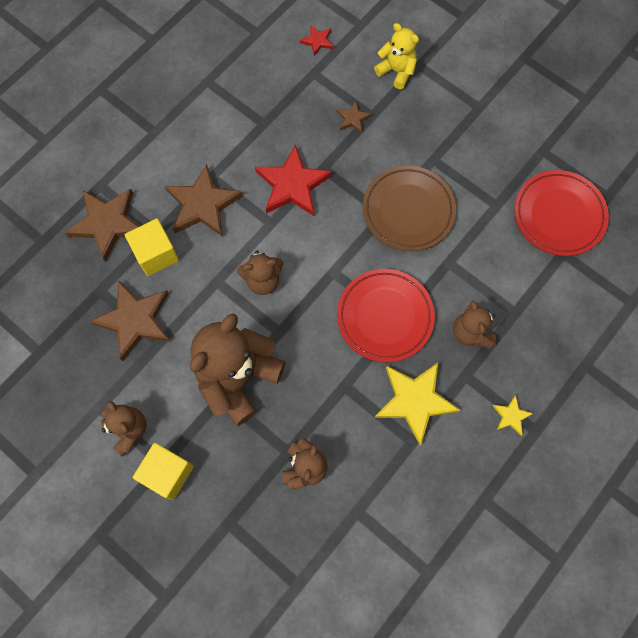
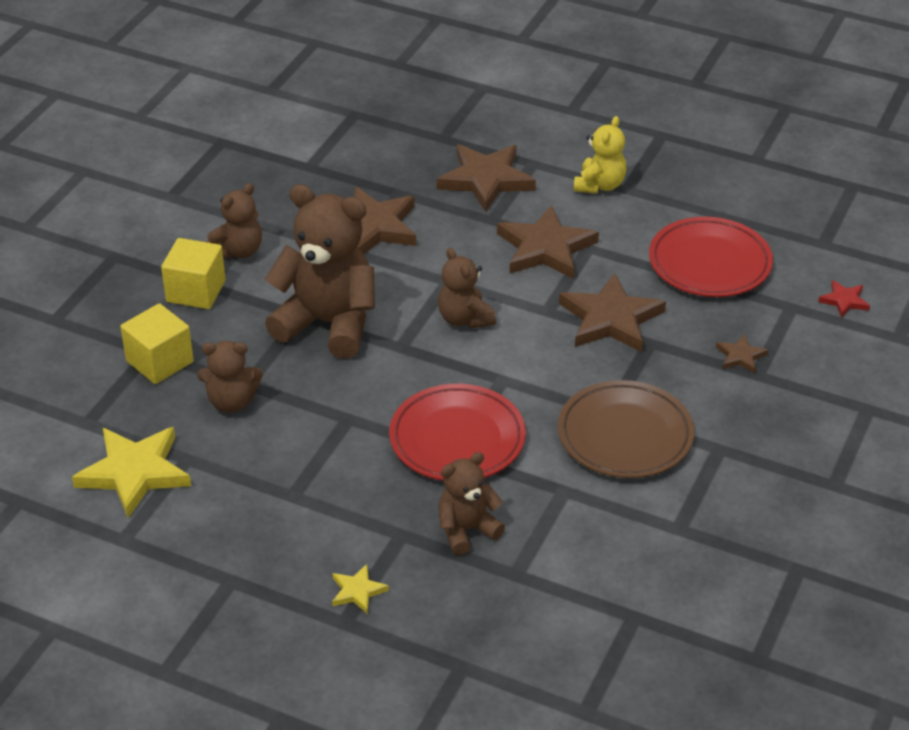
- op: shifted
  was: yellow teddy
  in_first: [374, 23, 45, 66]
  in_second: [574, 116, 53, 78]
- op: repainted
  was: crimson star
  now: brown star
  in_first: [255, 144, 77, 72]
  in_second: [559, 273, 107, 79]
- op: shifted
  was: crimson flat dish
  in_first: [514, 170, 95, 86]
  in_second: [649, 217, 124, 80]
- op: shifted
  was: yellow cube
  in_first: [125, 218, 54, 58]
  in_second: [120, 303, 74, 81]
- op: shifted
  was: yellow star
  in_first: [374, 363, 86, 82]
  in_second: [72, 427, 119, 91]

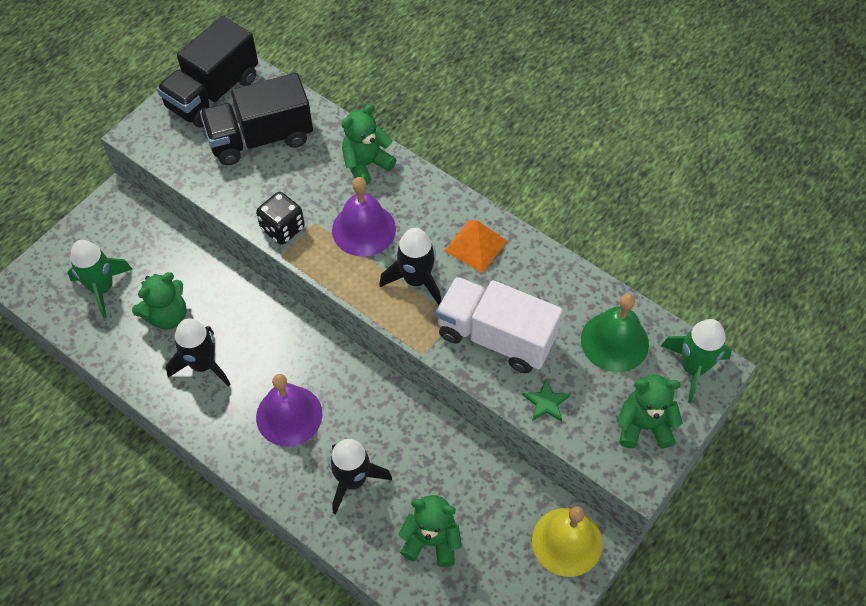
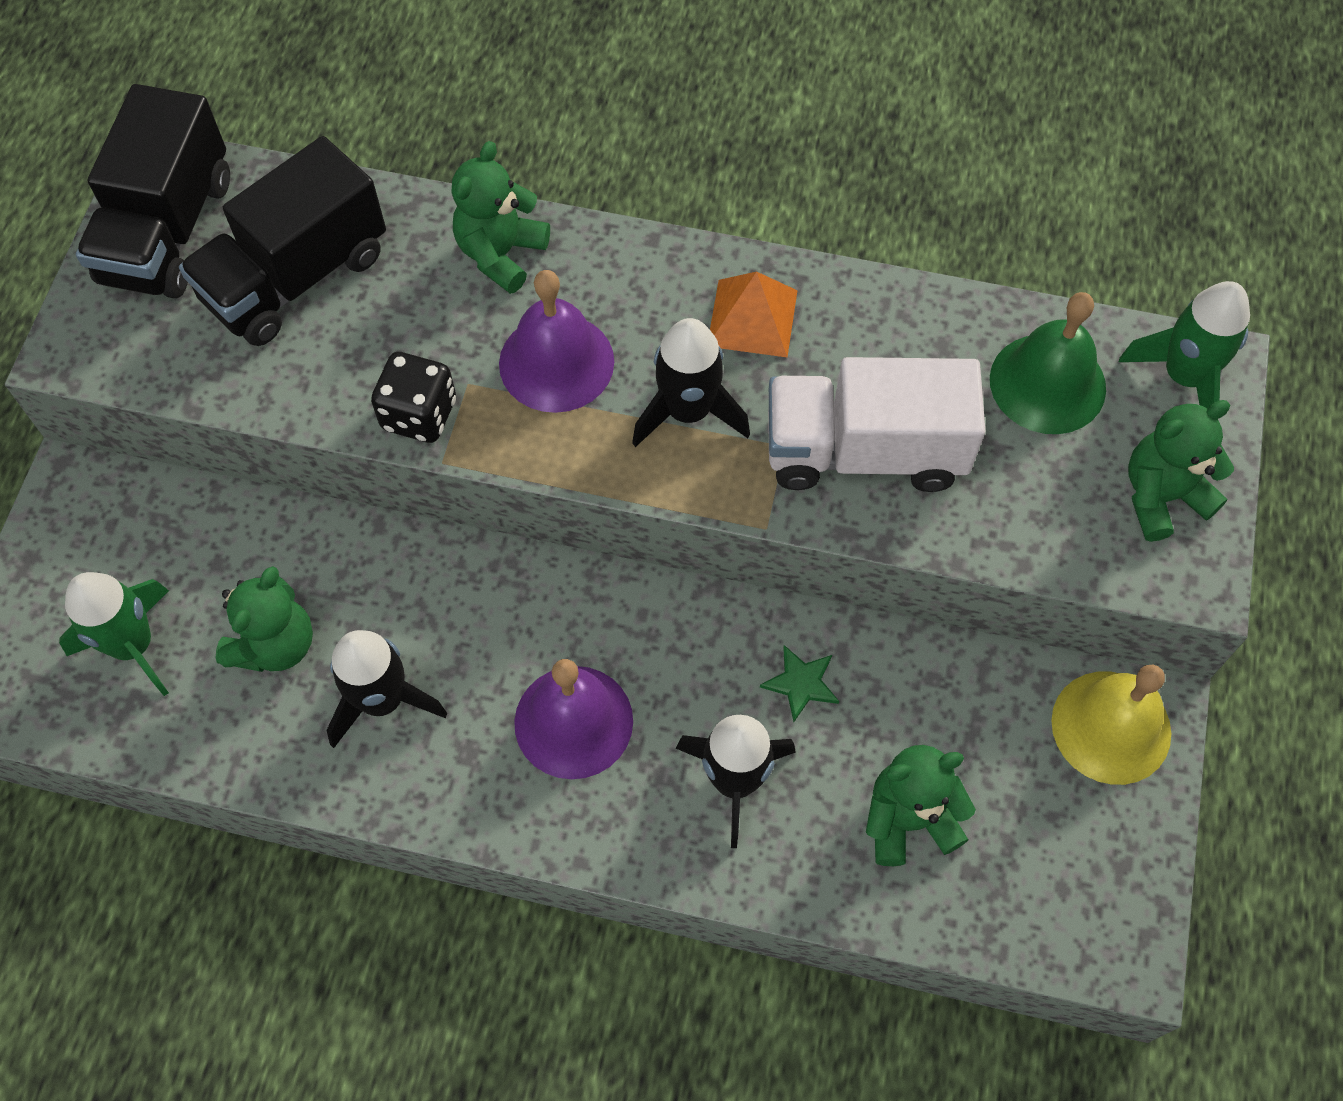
- op: shifted
  was: leaf-green star
  in_first: [522, 379, 48, 43]
  in_second: [760, 645, 79, 77]

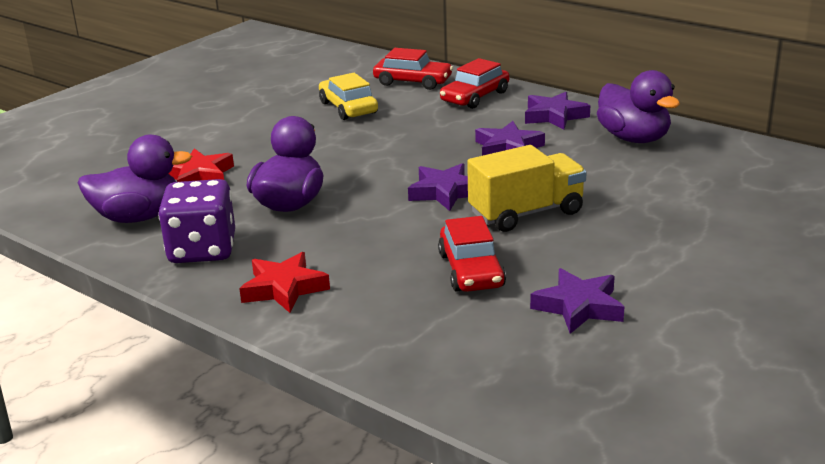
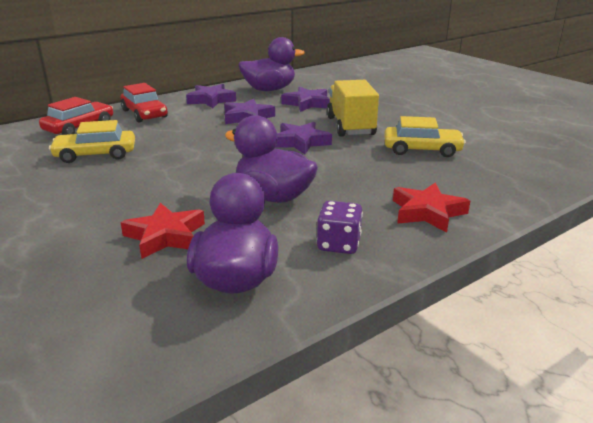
- op: scaled
  was: violet dice
  in_first: [158, 179, 77, 84]
  in_second: [317, 201, 46, 53]
  ratio: 0.6
- op: repainted
  was: crimson car
  now: yellow car
  in_first: [438, 216, 68, 76]
  in_second: [384, 116, 82, 41]
- op: shifted
  was: violet star
  in_first: [530, 268, 94, 66]
  in_second: [281, 87, 49, 25]

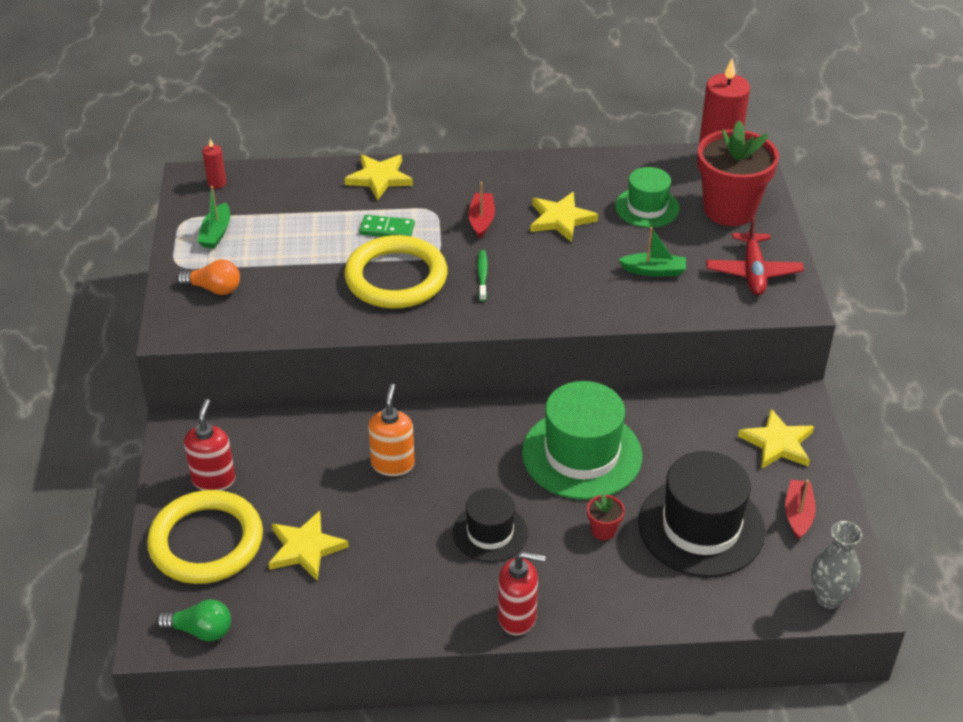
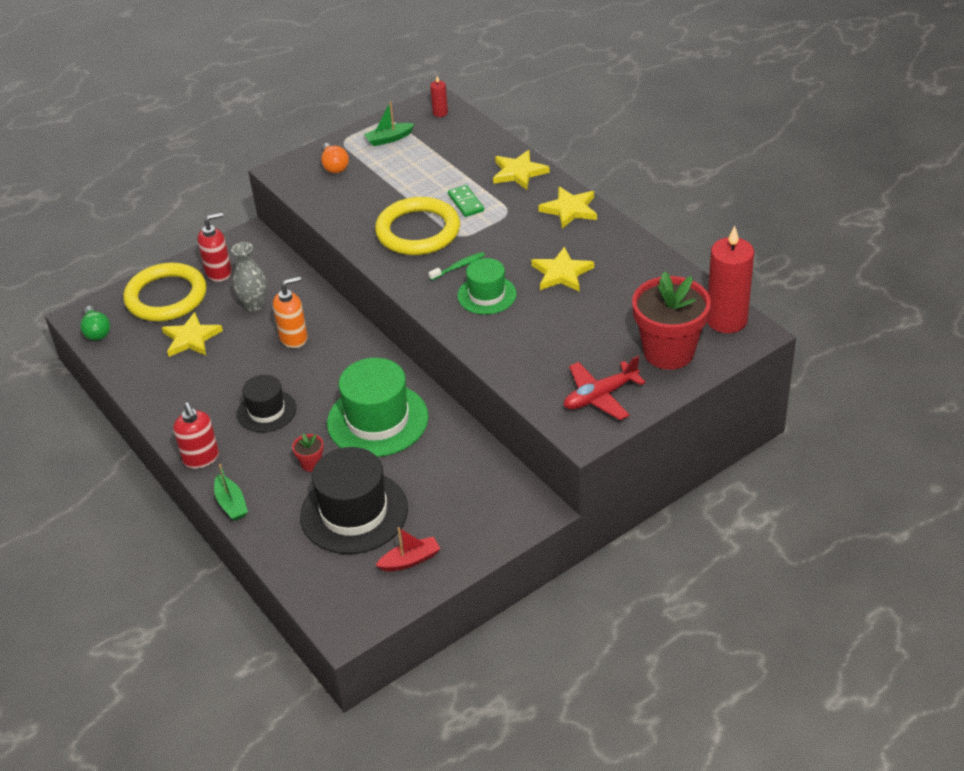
- op: shifted
  was: leaf-green hat
  in_first: [615, 167, 65, 61]
  in_second: [457, 258, 60, 57]
- op: gone
  was: crimson toy boat
  in_first: [468, 182, 27, 57]
- op: shifted
  was: leaf-green toy boat
  in_first: [618, 227, 68, 49]
  in_second: [214, 464, 34, 57]
- op: shifted
  was: yellow star
  in_first: [738, 409, 76, 60]
  in_second: [538, 186, 59, 43]
- op: shifted
  was: gray tall vase
  in_first: [811, 521, 51, 88]
  in_second: [231, 242, 36, 70]

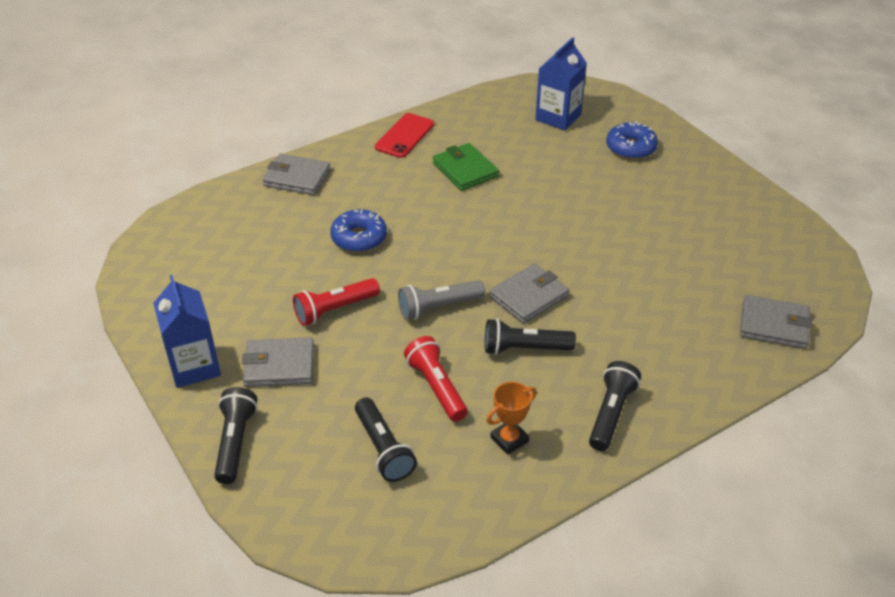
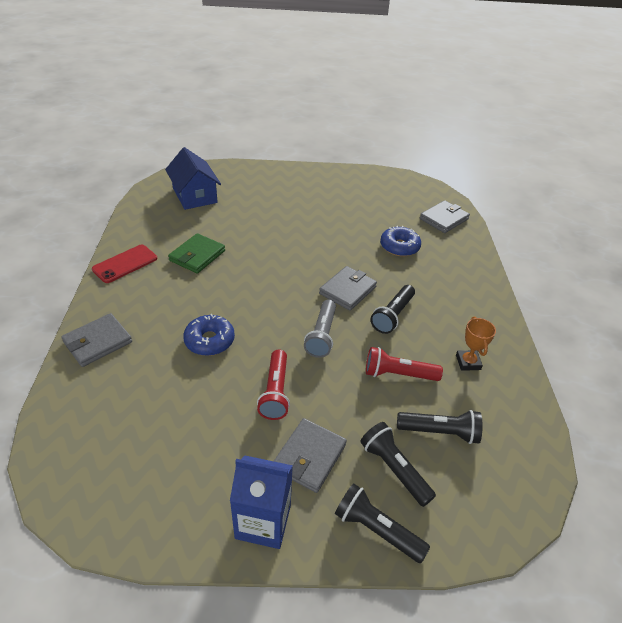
- op: swapped
  was: cobalt juice carton
  now: cobalt cottage
  in_first: [535, 37, 52, 94]
  in_second: [165, 147, 56, 63]
- op: rotated
  was: crimson mobile phone
  in_first: [375, 113, 59, 45]
  in_second: [92, 245, 65, 38]
  clockwise: 75
- op: shifted
  was: cobalt glazed donut
  in_first: [606, 121, 52, 39]
  in_second: [380, 226, 41, 31]
- op: rotated
  was: leaf-green billfold
  in_first: [433, 143, 66, 48]
  in_second: [168, 233, 57, 41]
  clockwise: -60
- op: rotated
  was: gray billfold
  in_first: [489, 263, 80, 61]
  in_second: [319, 266, 58, 45]
  clockwise: 45
- op: shifted
  was: ebony flashlight
  in_first: [589, 361, 52, 90]
  in_second: [360, 422, 76, 85]

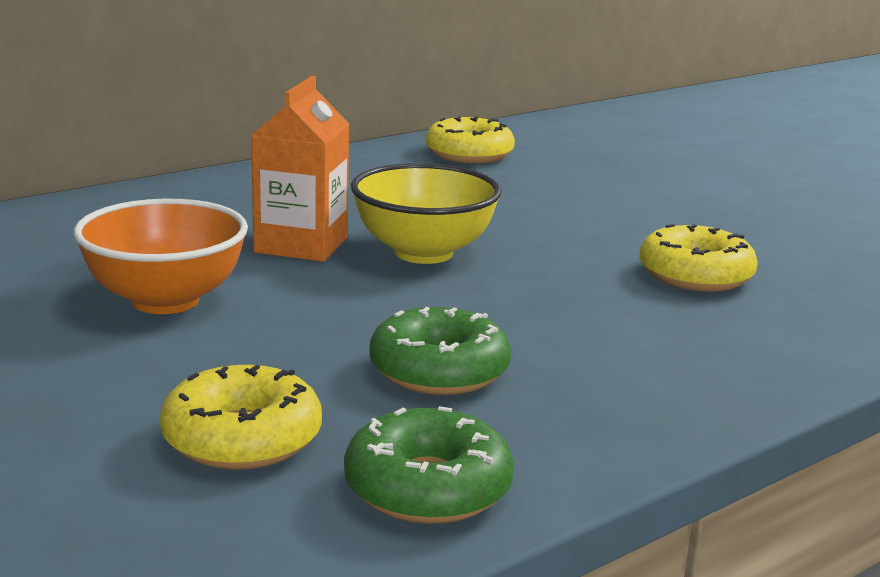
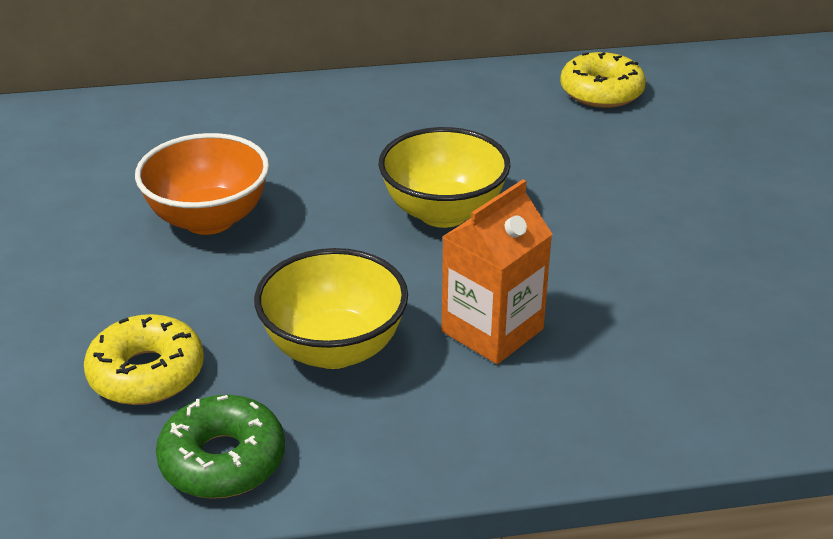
- op: shifted
  was: orange-coloured juice carton
  in_first: [251, 76, 99, 186]
  in_second: [441, 179, 111, 185]
- op: gone
  was: yellow glazed donut
  in_first: [640, 224, 118, 68]
- op: swapped
  was: leaf-green glazed donut
  now: yellow deep dish
  in_first: [369, 307, 142, 88]
  in_second: [254, 248, 154, 121]

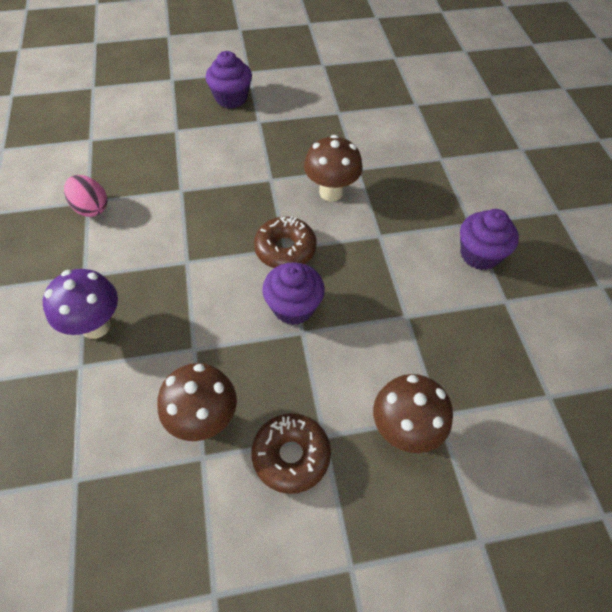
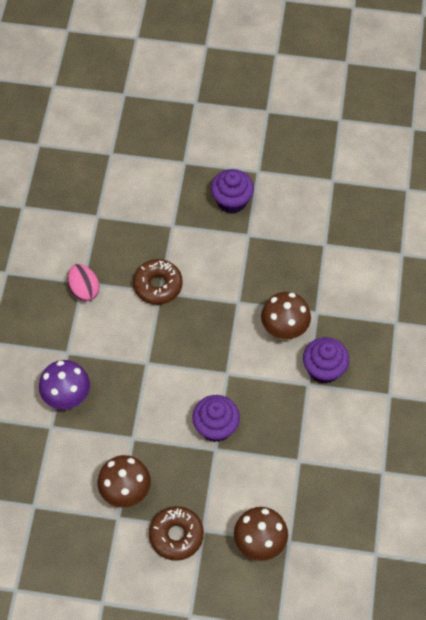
- op: shifted
  was: violet cupcake
  in_first: [460, 209, 59, 61]
  in_second: [303, 337, 46, 47]
- op: shifted
  was: brown glazed donut
  in_first: [254, 216, 63, 52]
  in_second: [133, 259, 50, 46]

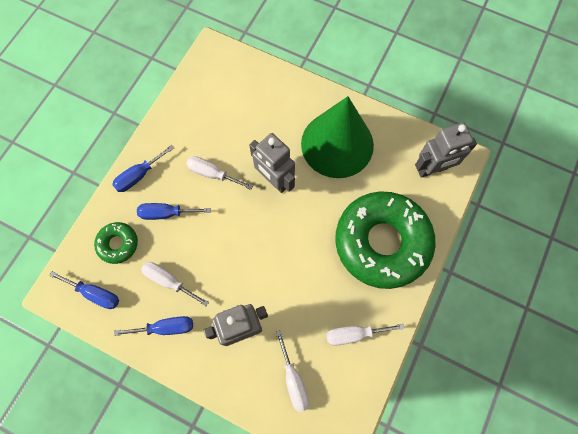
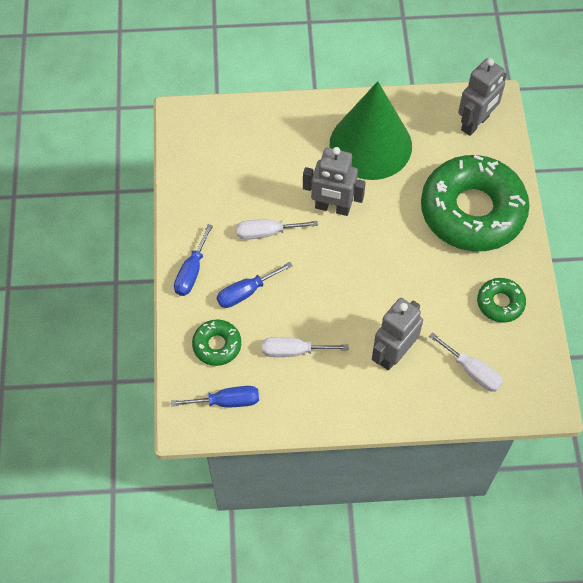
- op: gone
  was: cobalt screwdriver
  in_first: [114, 316, 79, 20]
- op: swapped
  was: white screwdriver
  now: leaf-green glazed donut
  in_first: [326, 324, 78, 22]
  in_second: [477, 278, 49, 45]

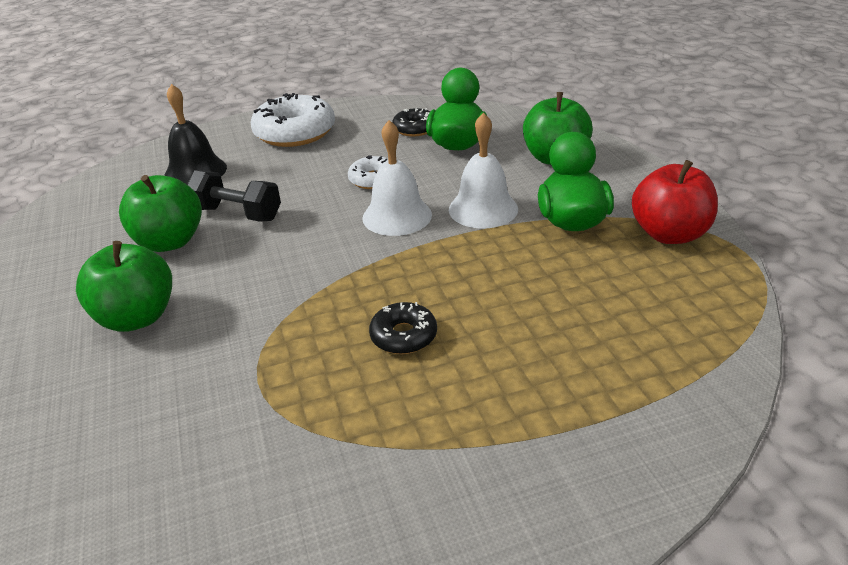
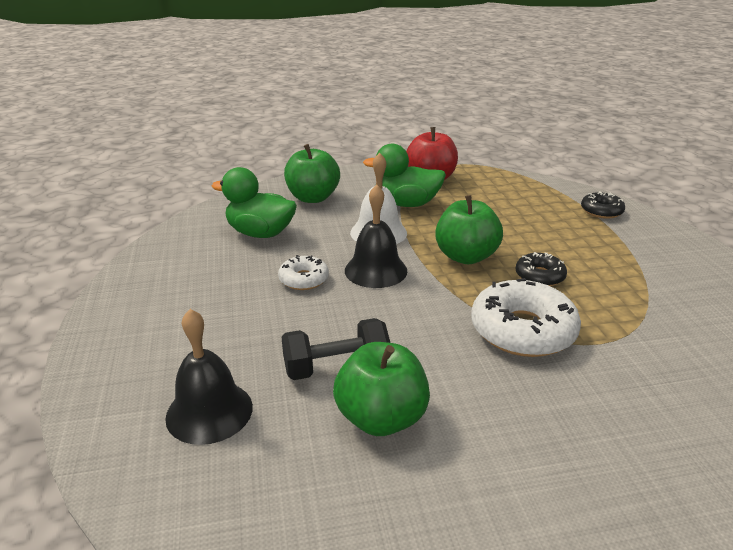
- op: shifted
  was: white glazed donut
  in_first: [251, 93, 84, 54]
  in_second: [471, 278, 110, 79]
- op: shifted
  was: ebony glazed donut
  in_first: [392, 108, 38, 29]
  in_second: [581, 191, 44, 28]
- op: repainted
  was: white hand bell
  now: ebony hand bell
  in_first: [362, 120, 70, 116]
  in_second: [345, 185, 62, 103]
- op: rotated
  was: ebony hand weight
  in_first: [187, 170, 94, 52]
  in_second: [282, 318, 108, 62]
  clockwise: 45
- op: shifted
  was: leaf-green apple fruit
  in_first: [76, 241, 96, 91]
  in_second: [435, 195, 68, 69]

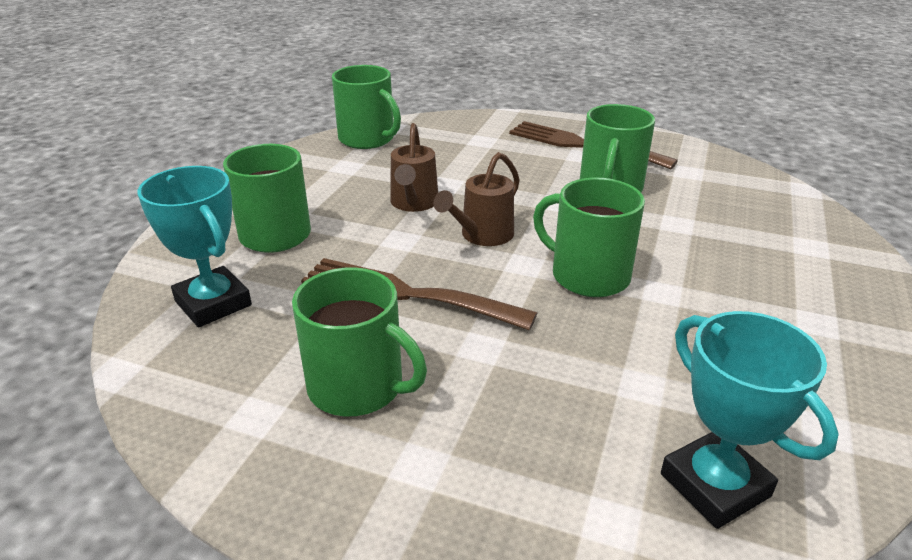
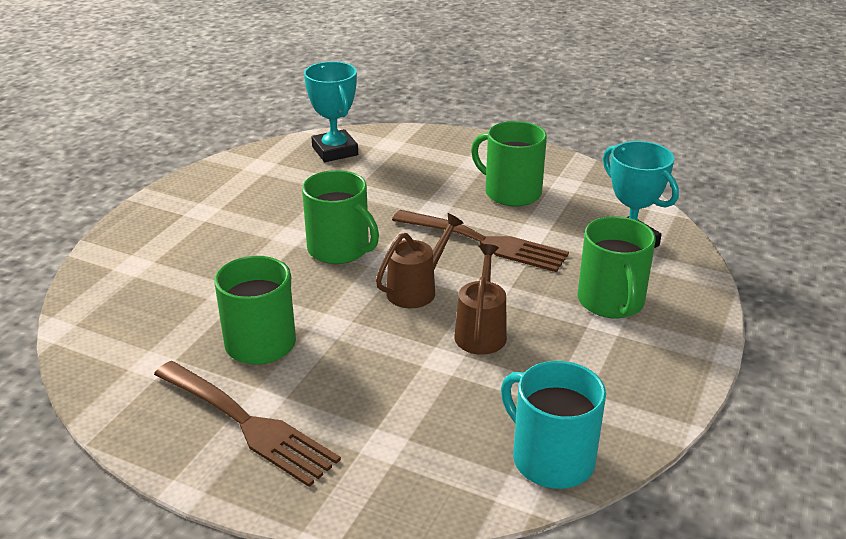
- op: repainted
  was: leaf-green mug
  now: aqua mug
  in_first: [332, 65, 69, 84]
  in_second: [501, 361, 105, 128]

